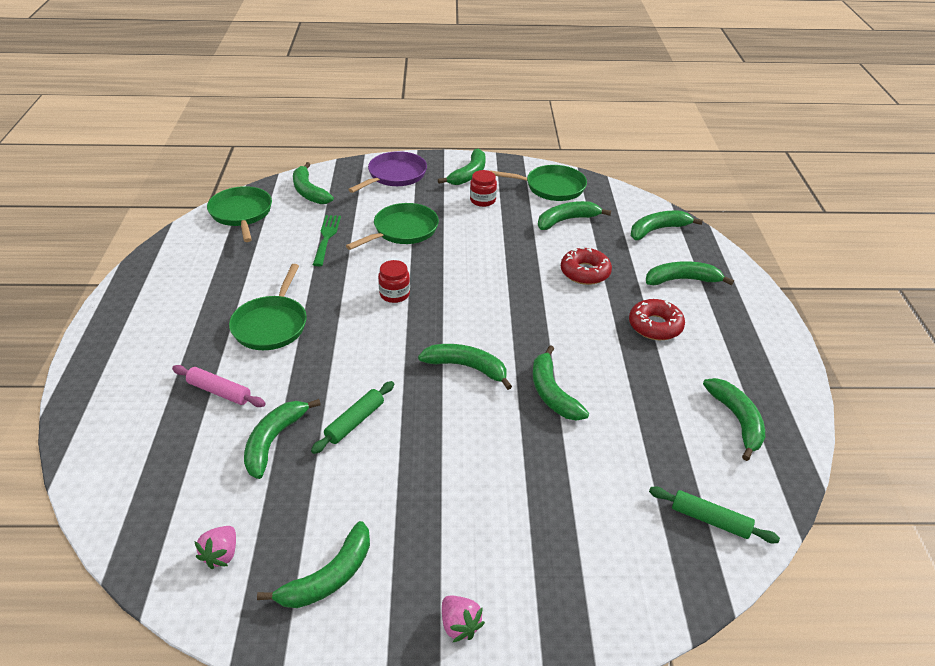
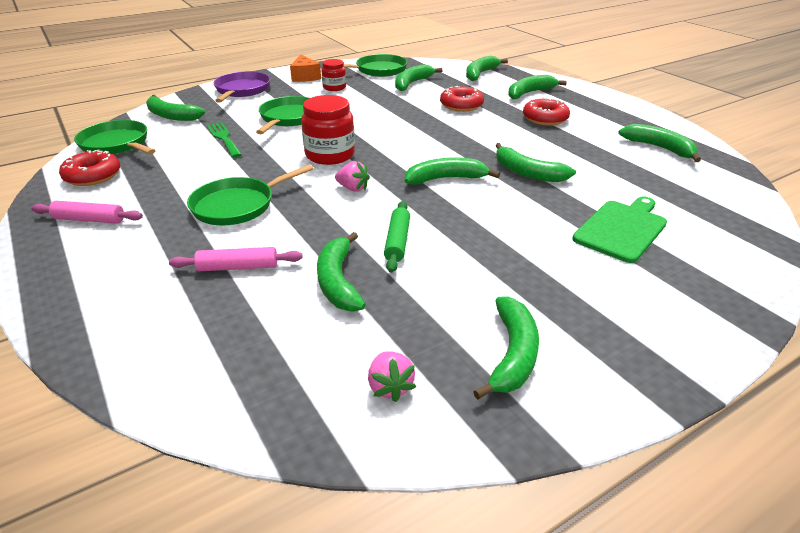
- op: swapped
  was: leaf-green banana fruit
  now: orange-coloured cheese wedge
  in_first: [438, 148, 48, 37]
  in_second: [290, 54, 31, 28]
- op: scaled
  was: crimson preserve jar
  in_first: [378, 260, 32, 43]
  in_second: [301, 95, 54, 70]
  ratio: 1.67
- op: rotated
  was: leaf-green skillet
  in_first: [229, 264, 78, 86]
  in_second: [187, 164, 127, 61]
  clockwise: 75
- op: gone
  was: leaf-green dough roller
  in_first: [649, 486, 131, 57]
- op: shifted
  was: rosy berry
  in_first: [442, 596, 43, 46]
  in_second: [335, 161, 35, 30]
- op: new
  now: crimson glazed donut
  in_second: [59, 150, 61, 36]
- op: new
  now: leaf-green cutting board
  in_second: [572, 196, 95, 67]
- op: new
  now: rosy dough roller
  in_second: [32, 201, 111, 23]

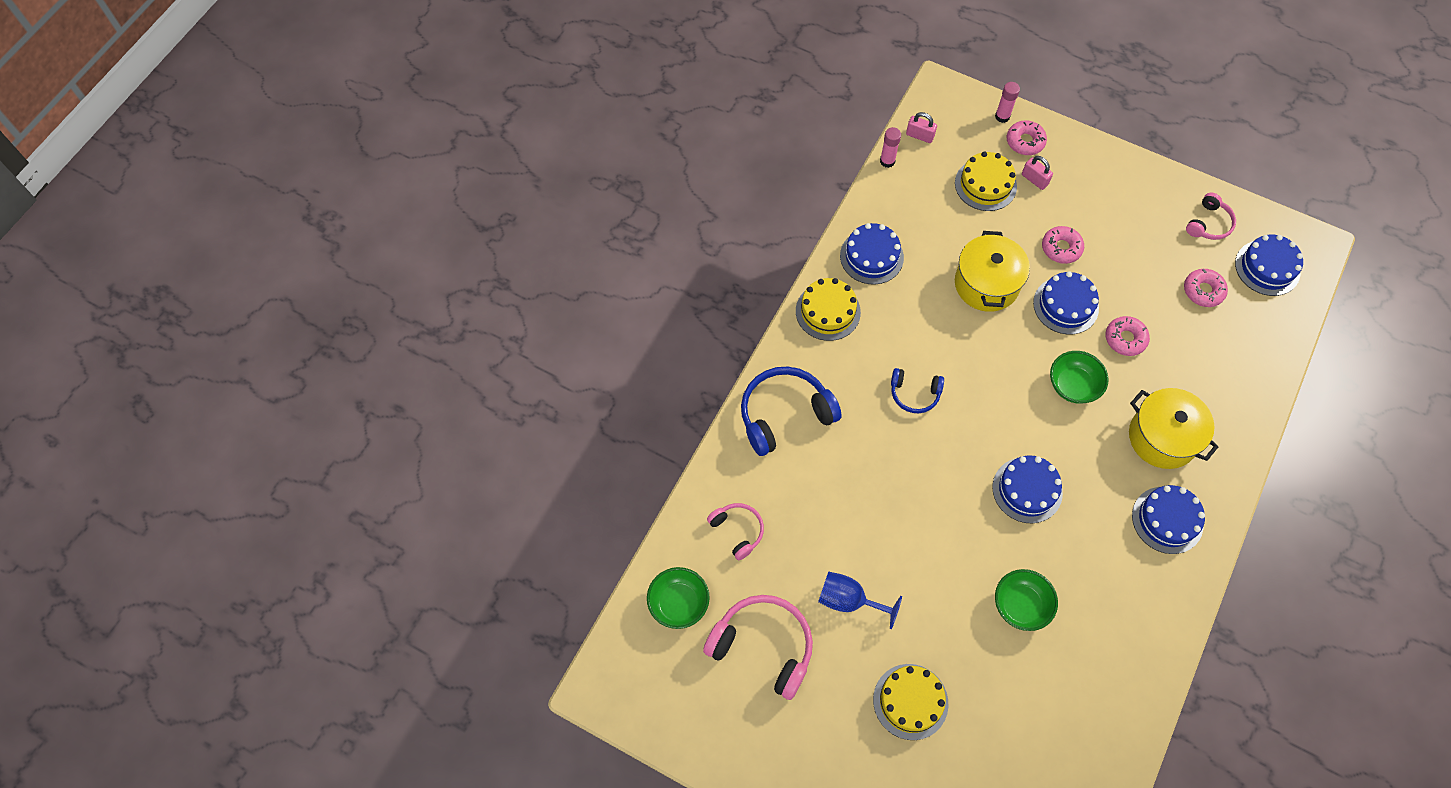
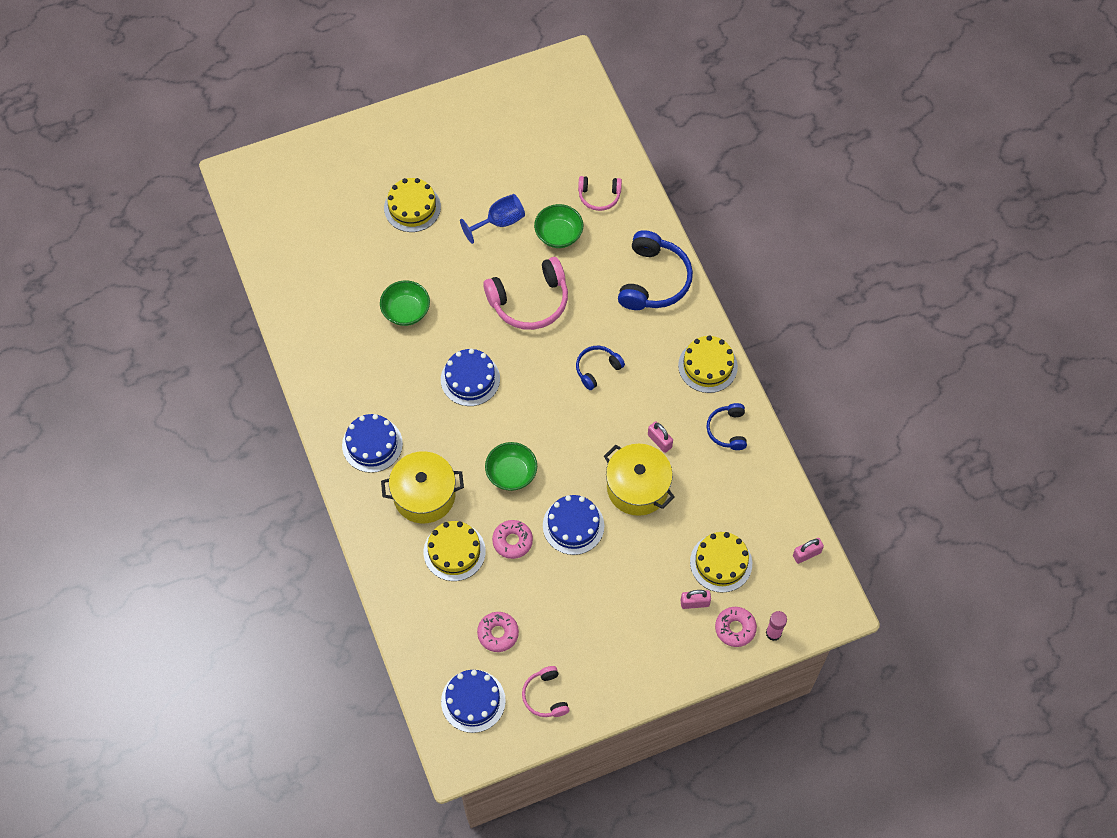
- op: gone
  was: rosy glue stick
  in_first: [880, 127, 21, 41]
- op: swapped
  was: cobalt cake
  now: cobalt over-ear headphones
  in_first: [840, 223, 64, 62]
  in_second: [707, 403, 40, 47]
- op: gone
  was: rosy glazed donut
  in_first: [1042, 226, 42, 38]
- op: shifted
  was: leaf-green deep dish
  in_first: [647, 567, 63, 62]
  in_second: [534, 204, 49, 44]
- op: shifted
  was: rosy over-ear headphones
  in_first: [703, 595, 110, 105]
  in_second: [483, 257, 85, 73]
- op: new
  now: rosy small lock
  in_second: [648, 421, 25, 32]
- op: new
  now: yellow cake
  in_second: [424, 521, 62, 60]

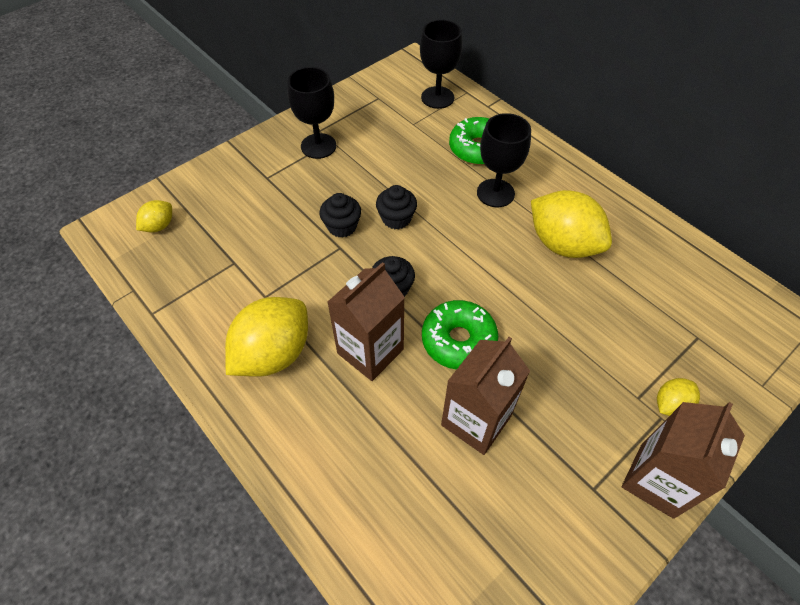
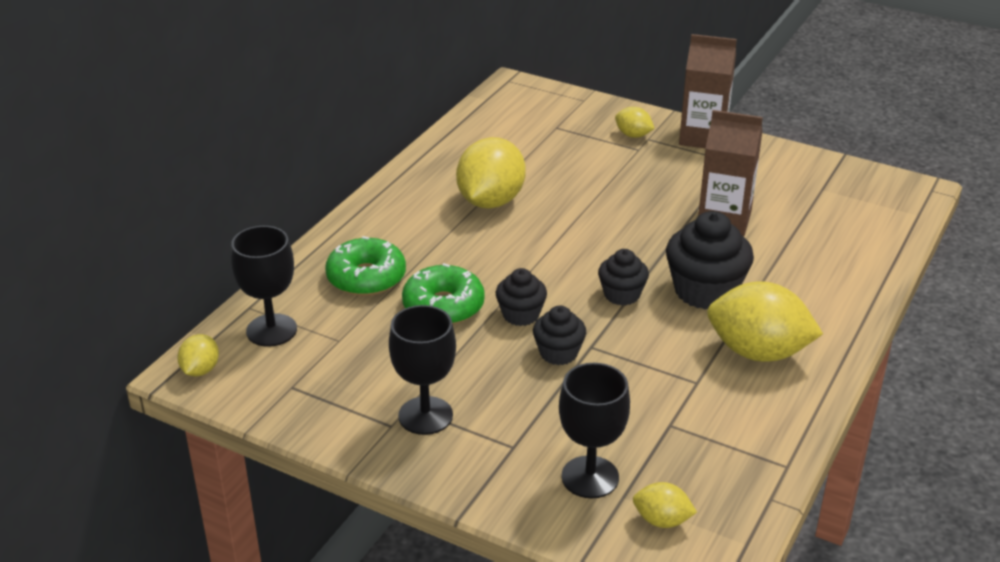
- op: shifted
  was: ebony chalice
  in_first: [477, 113, 54, 94]
  in_second: [559, 363, 71, 135]
- op: swapped
  was: brown juice carton
  now: ebony cupcake
  in_first: [327, 262, 78, 119]
  in_second: [666, 211, 88, 98]
- op: shifted
  was: leaf-green glazed donut
  in_first: [422, 300, 77, 70]
  in_second: [402, 263, 83, 62]
- op: new
  now: yellow lemon
  in_second: [177, 334, 42, 42]

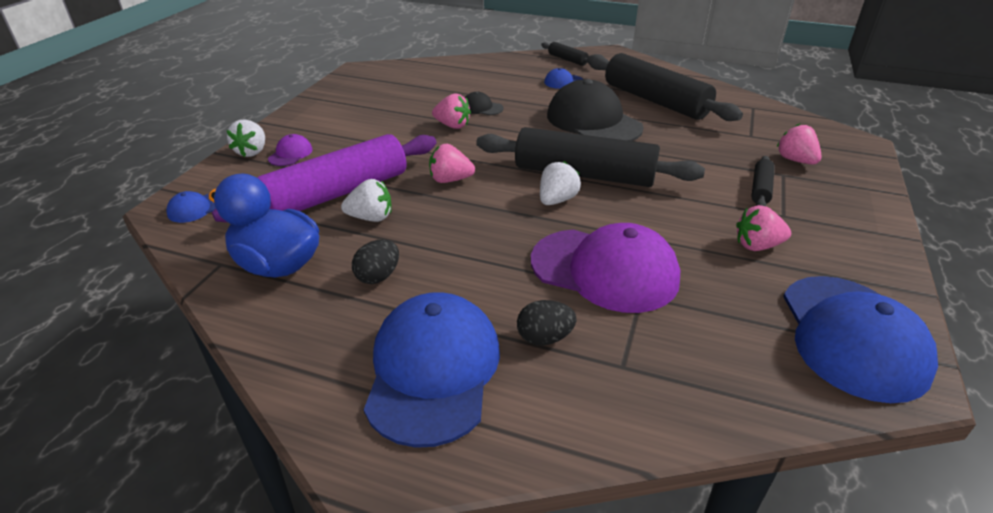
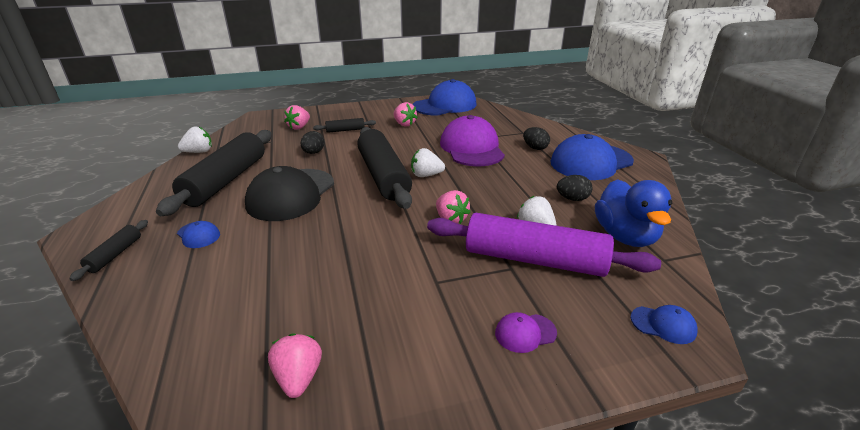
- op: gone
  was: ebony baseball cap
  in_first: [465, 92, 39, 23]
- op: shifted
  was: rosy berry
  in_first: [432, 93, 39, 36]
  in_second: [268, 333, 54, 65]
- op: shifted
  was: white berry
  in_first: [227, 119, 38, 38]
  in_second: [178, 126, 34, 27]
- op: new
  now: ebony egg shape
  in_second: [300, 131, 25, 23]

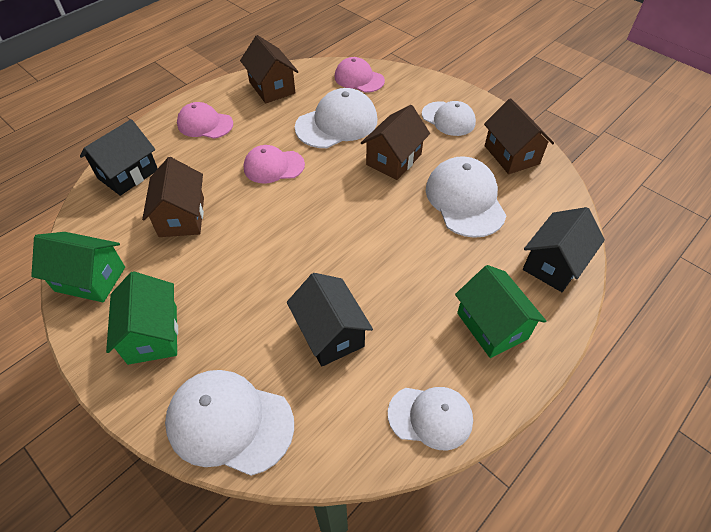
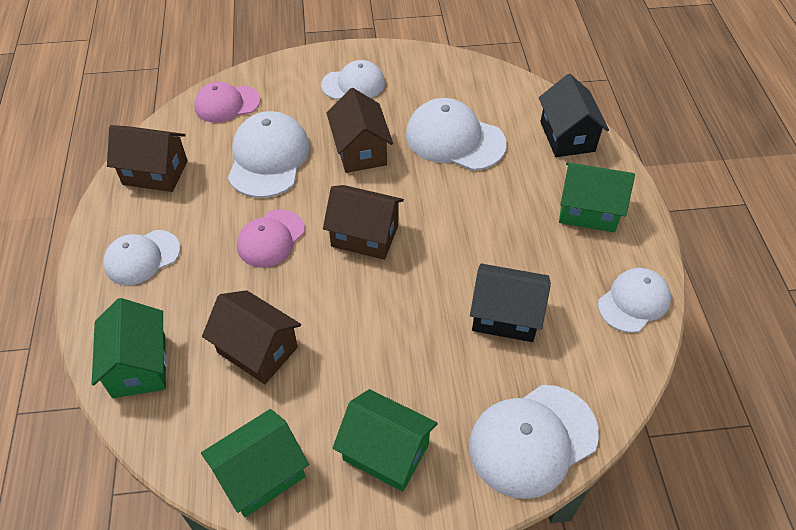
- op: shifted
  was: brown cottage
  in_first: [484, 98, 70, 76]
  in_second: [323, 185, 81, 75]
- op: repainted
  was: rosy baseball cap
  now: white baseball cap
  in_first: [177, 102, 56, 37]
  in_second: [103, 230, 77, 55]
- op: repainted
  was: ebony cottage
  now: leaf-green cottage
  in_first: [80, 119, 78, 77]
  in_second: [92, 298, 75, 100]

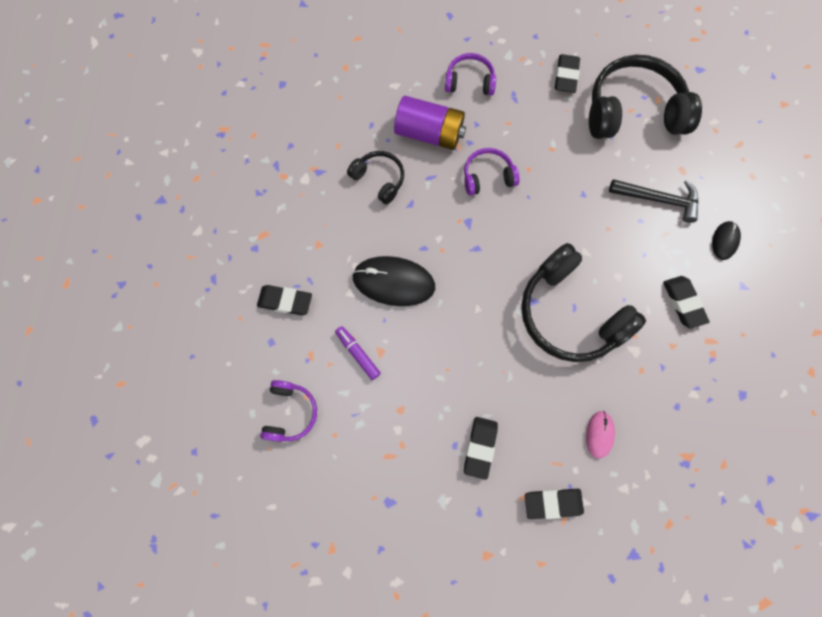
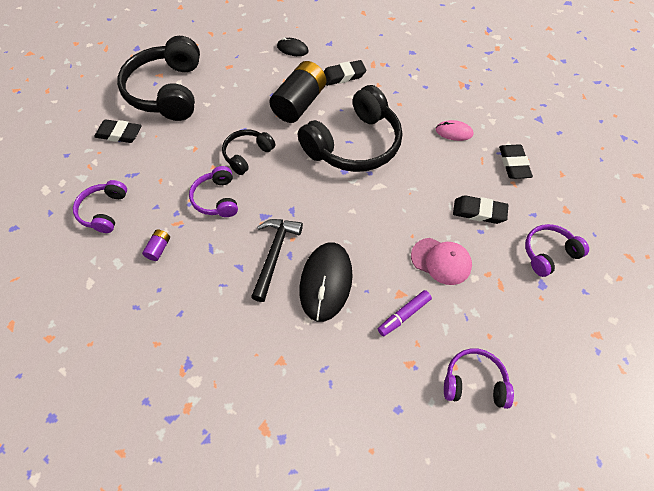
- op: scaled
  was: violet battery
  in_first: [394, 96, 72, 54]
  in_second: [142, 229, 28, 32]
  ratio: 0.42
- op: shifted
  was: ebony over-ear headphones
  in_first: [347, 151, 57, 53]
  in_second: [222, 129, 53, 46]
- op: shifted
  was: ebony claw hammer
  in_first: [609, 179, 89, 44]
  in_second: [251, 219, 52, 83]
- op: gone
  was: ebony eraser
  in_first: [257, 285, 55, 30]
- op: new
  now: ebony battery
  in_second: [269, 61, 57, 62]
- op: new
  now: violet over-ear headphones
  in_second: [525, 224, 64, 53]
- op: new
  now: rosy baseball cap
  in_second: [411, 238, 61, 47]

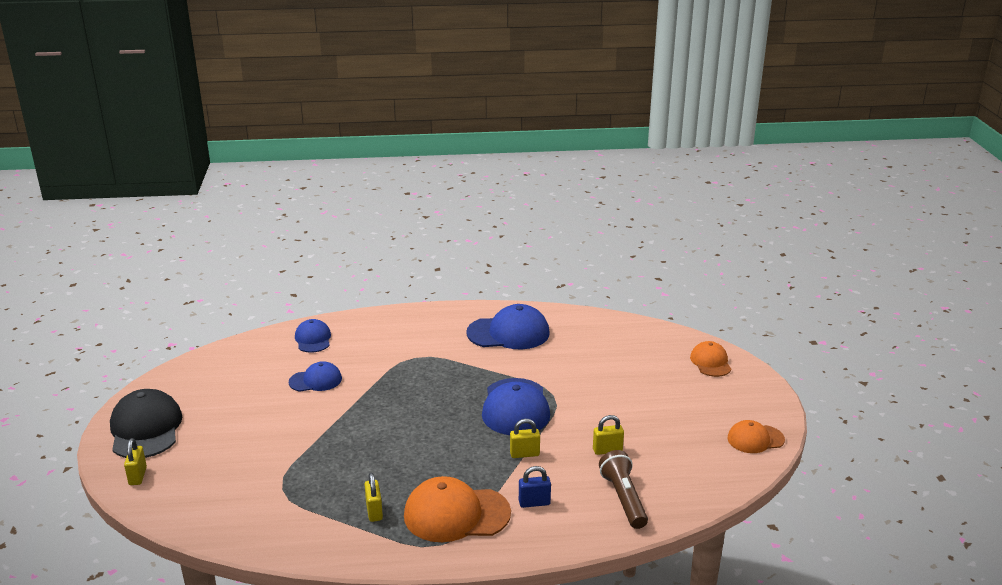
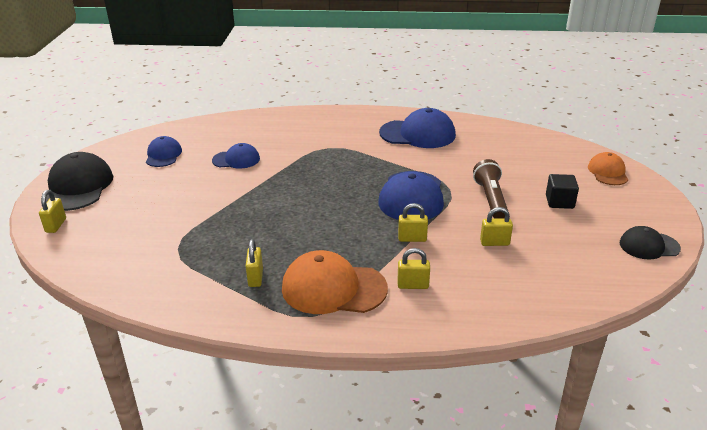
- op: shifted
  was: cobalt baseball cap
  in_first: [295, 319, 36, 34]
  in_second: [146, 136, 36, 31]
- op: repainted
  was: orange-coloured baseball cap
  now: ebony baseball cap
  in_first: [728, 420, 57, 33]
  in_second: [620, 226, 61, 34]
- op: shifted
  was: brown flashlight
  in_first: [599, 450, 49, 79]
  in_second: [473, 159, 35, 60]
- op: repainted
  was: cobalt small lock
  now: yellow small lock
  in_first: [519, 466, 32, 42]
  in_second: [397, 248, 33, 41]
- op: new
  now: ebony cube
  in_second: [546, 174, 33, 35]

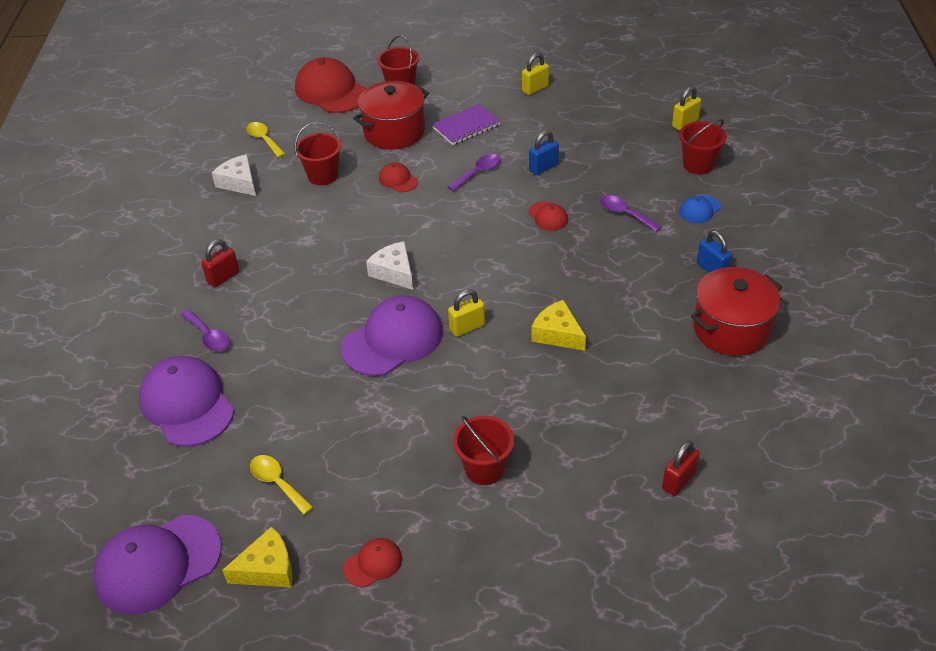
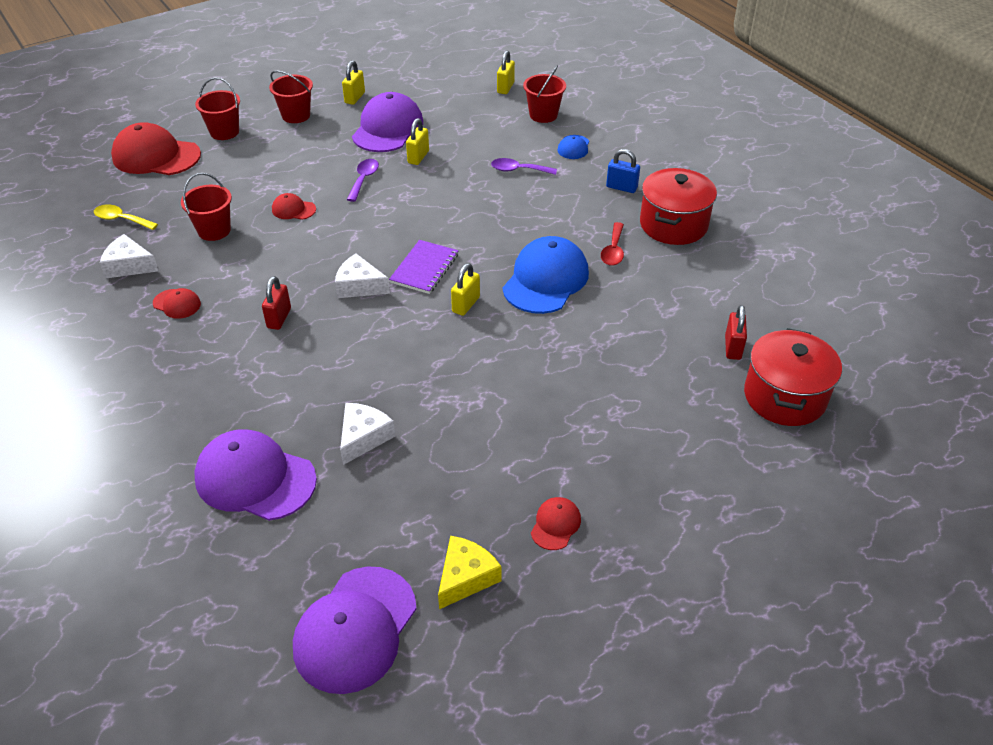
- op: shifted
  was: crimson cooking pot
  in_first: [353, 81, 76, 68]
  in_second: [744, 328, 98, 98]
- op: shifted
  was: violet notepad
  in_first: [432, 104, 69, 41]
  in_second: [389, 240, 70, 54]
- op: repainted
  was: cobalt small lock
  now: yellow small lock
  in_first: [529, 130, 30, 45]
  in_second: [406, 118, 23, 47]
- op: shifted
  was: crimson baseball cap
  in_first: [529, 201, 39, 30]
  in_second: [153, 288, 48, 31]
- op: shifted
  was: crimson small lock
  in_first: [201, 240, 38, 47]
  in_second: [262, 276, 29, 54]
- op: shifted
  was: violet baseball cap
  in_first: [341, 295, 102, 81]
  in_second: [352, 92, 71, 60]
- op: swapped
  was: yellow cheese wedge
  now: cobalt baseball cap
  in_first: [531, 300, 55, 51]
  in_second: [503, 236, 86, 78]
- op: gone
  was: violet teaspoon
  in_first: [181, 309, 49, 42]
- op: shifted
  was: crimson pail
  in_first: [453, 416, 61, 69]
  in_second: [269, 70, 44, 53]
- op: gone
  was: yellow teaspoon
  in_first: [250, 455, 63, 60]
- op: new
  now: crimson teaspoon
  in_second: [601, 222, 23, 44]
- op: new
  now: white cheese wedge
  in_second: [340, 403, 55, 62]

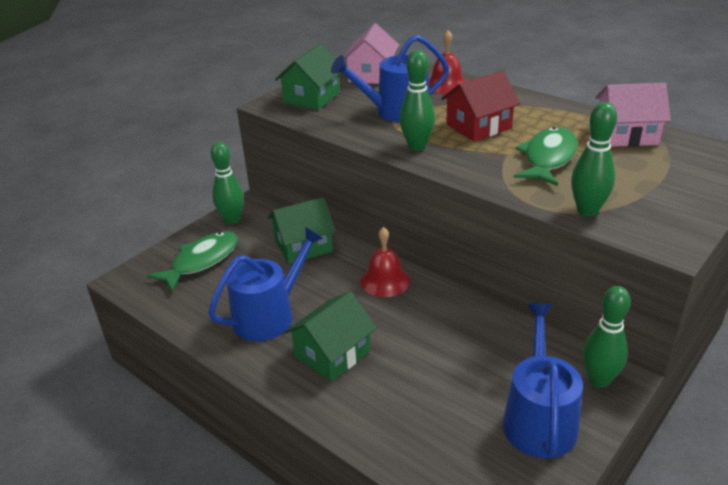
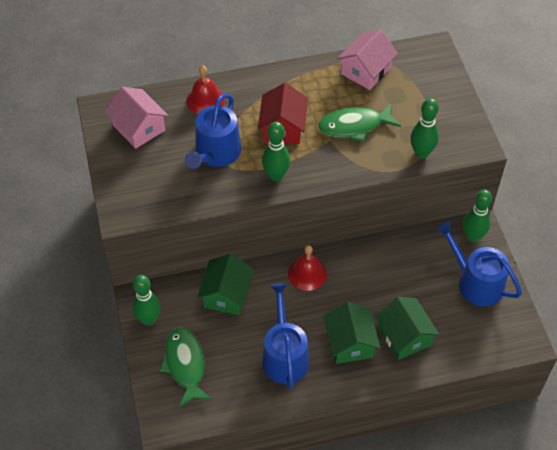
- op: shifted
  was: leaf-green cottage
  in_first: [275, 44, 66, 66]
  in_second: [375, 297, 65, 63]
- op: rotated
  was: leaf-green toy fish
  in_first: [513, 127, 65, 59]
  in_second: [318, 103, 83, 39]
  clockwise: -75

